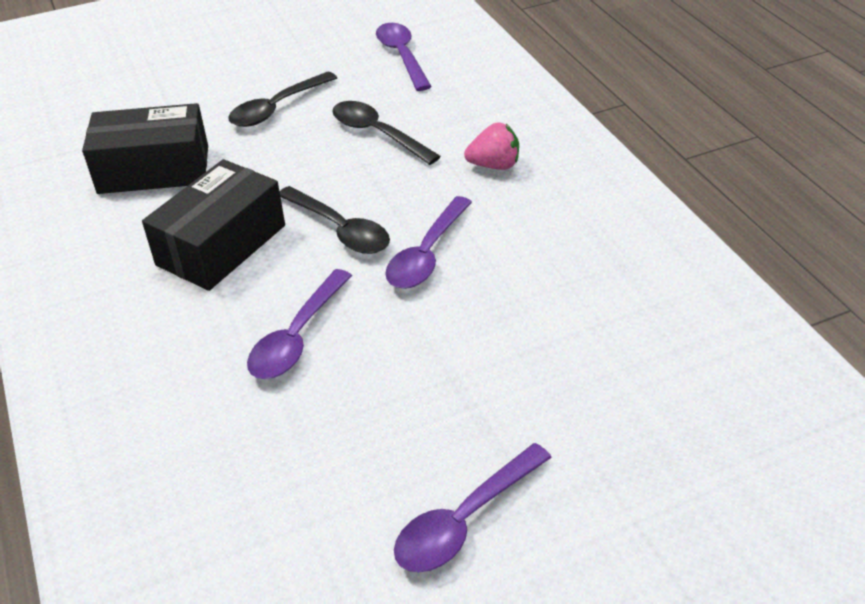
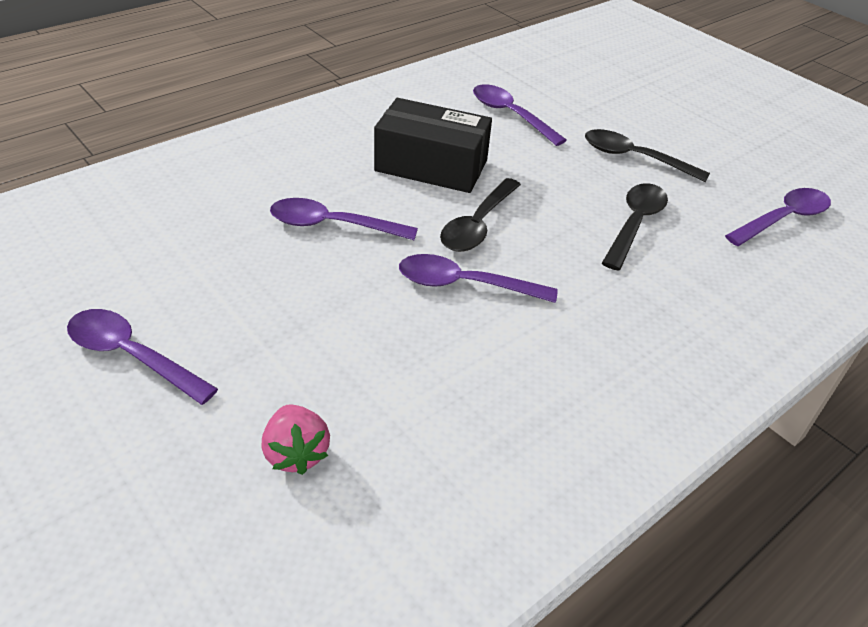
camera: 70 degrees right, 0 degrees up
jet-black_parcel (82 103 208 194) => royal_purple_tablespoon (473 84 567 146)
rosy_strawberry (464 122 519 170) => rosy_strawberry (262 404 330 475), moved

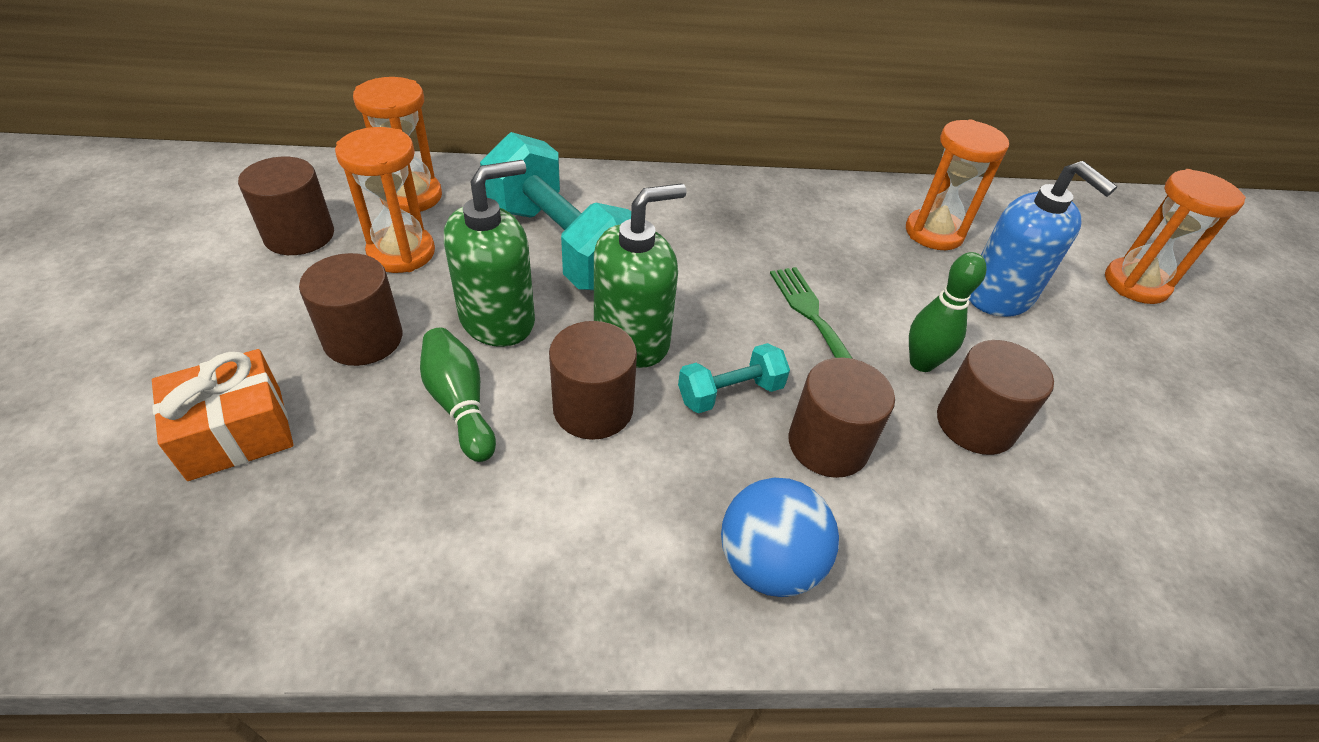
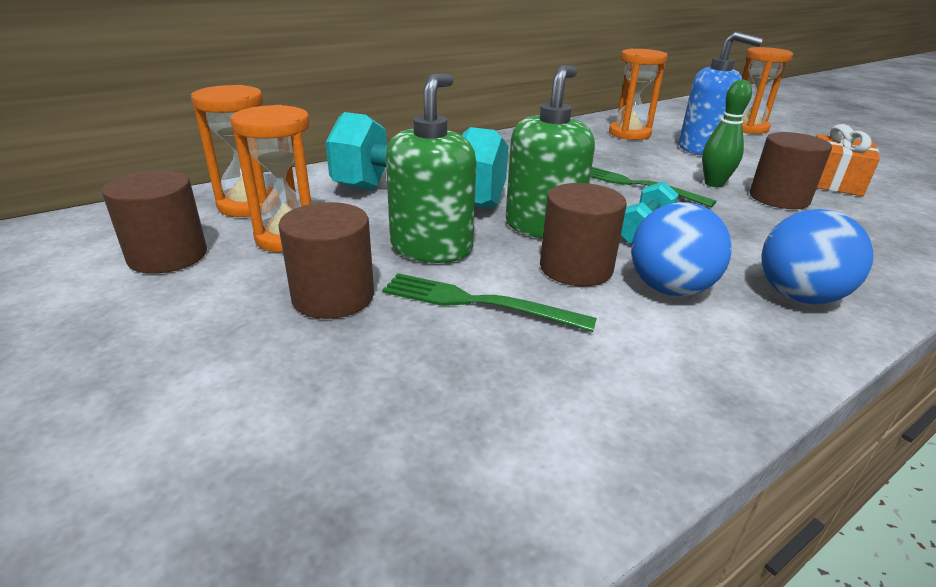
camera: 30 degrees left, 15 degrees down
green_tenpin (420 328 496 462) => green_dinner_fork (383 273 597 332)
orange_wrapped_gift (152 349 294 481) => orange_wrapped_gift (816 124 880 196), moved
dark_brown_cylinder_shape (788 357 895 478) => nothing
nothing => royal_blue_ball (631 202 732 296)

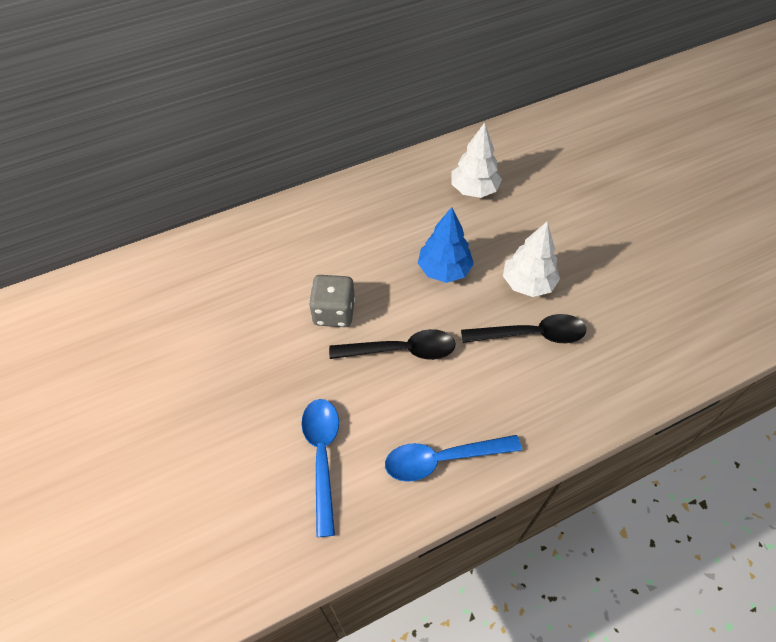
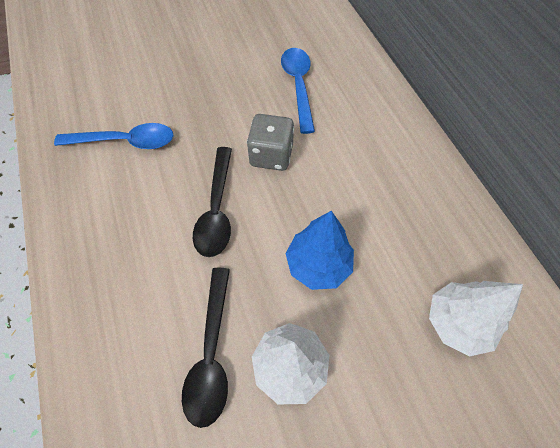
camera: 95 degrees right, 5 degrees up
royal_blue_tablespoon (385 435 522 482) => royal_blue_tablespoon (281 48 315 134), moved

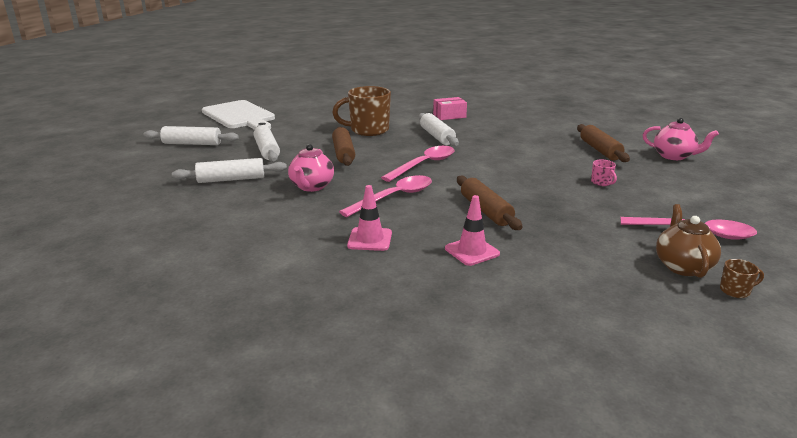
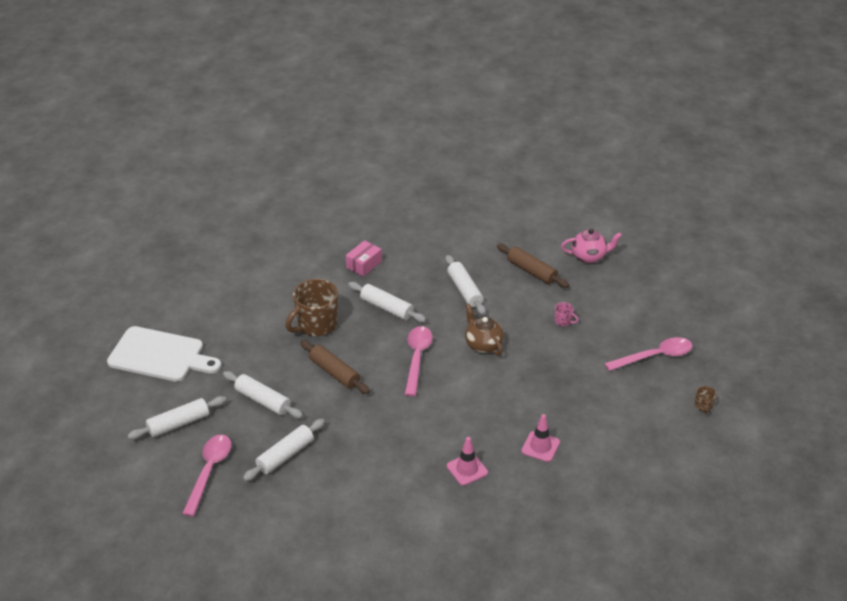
camera: 35 degrees left, 15 degrees up
rosy_tea_pot (288 144 334 192) => nothing
rosy_tablespoon (339 175 432 217) => rosy_tablespoon (182 435 231 517), moved
dark_brown_rolling_pin (457 176 522 230) => nothing
dark_brown_tea_pot (656 204 721 278) => dark_brown_tea_pot (465 304 504 355), moved
dark_brown_coffee_mug (720 259 764 298) => dark_brown_coffee_mug (695 386 716 414), 135 degrees clockwise
nothing => pure_white_rolling_pin (445 255 486 315)

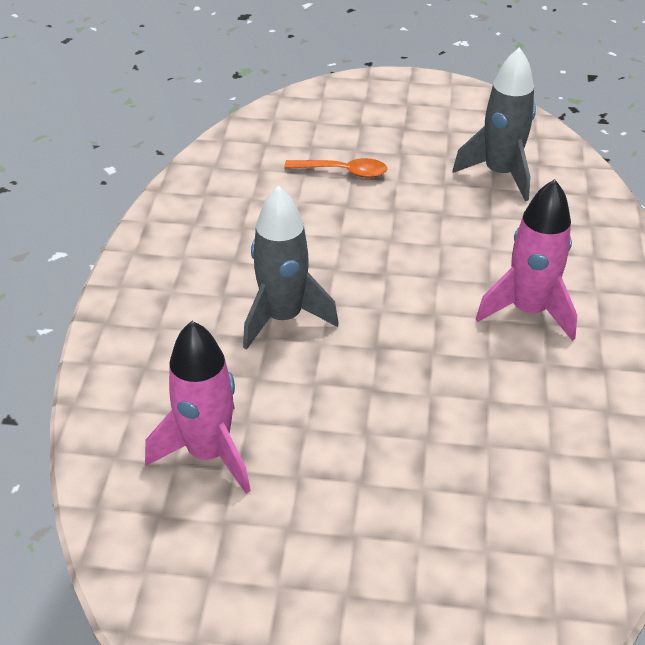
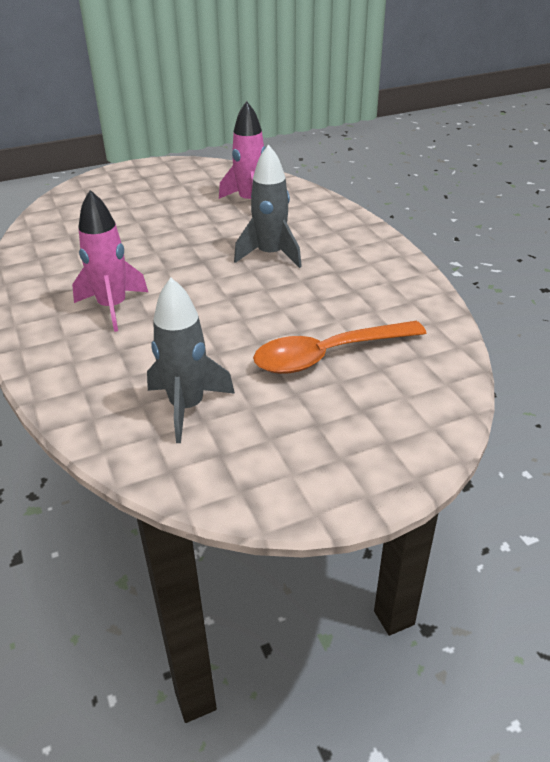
camera: 150 degrees right, 5 degrees down
orange_tablespoon (284 158 387 178) => orange_tablespoon (253 321 427 374), x1.83

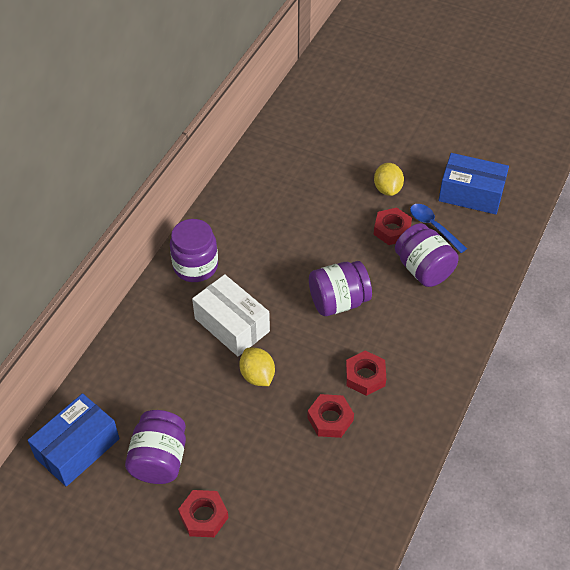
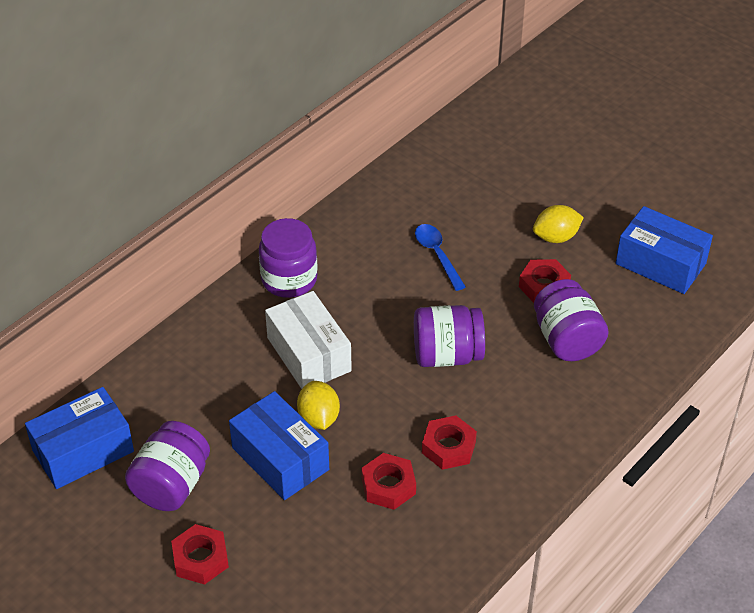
camera: 15 degrees right, 5 degrees down
golden_lemon (374 163 404 196) => golden_lemon (533 205 584 243), 60 degrees clockwise
royal_blue_tablespoon (410 204 467 253) => royal_blue_tablespoon (415 224 466 291), moved
nothing => royal_blue_parcel (229 391 329 500)

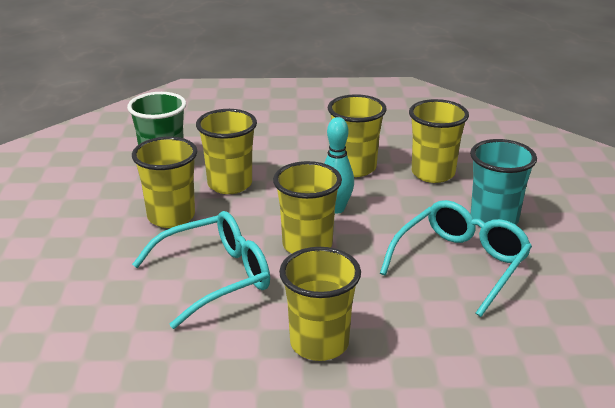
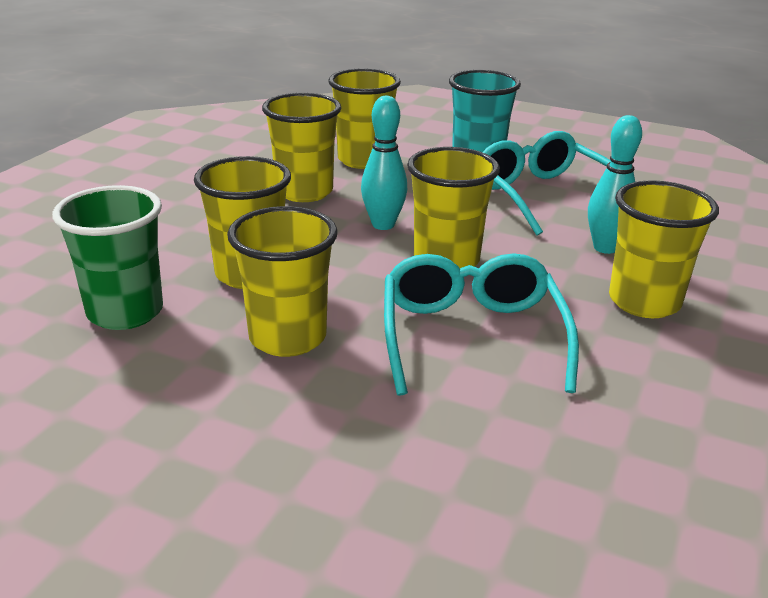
camera: 65 degrees left, 0 degrees up
nothing => turquoise_tenpin (588 115 642 254)

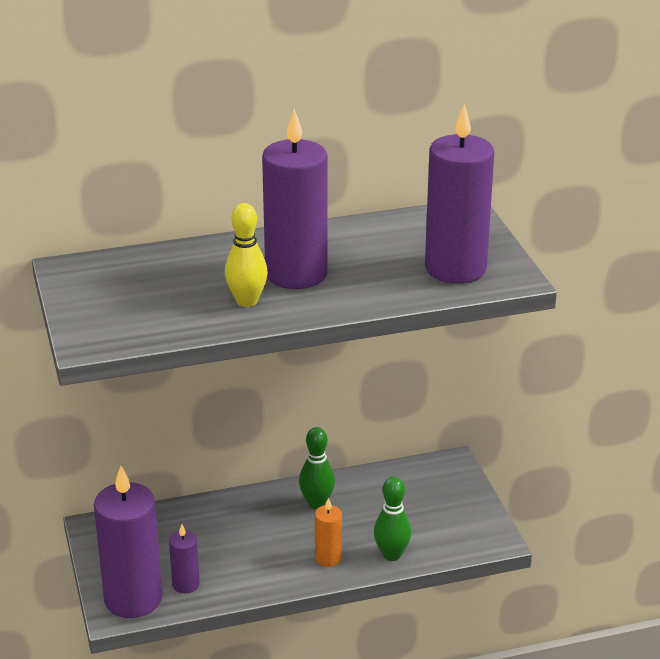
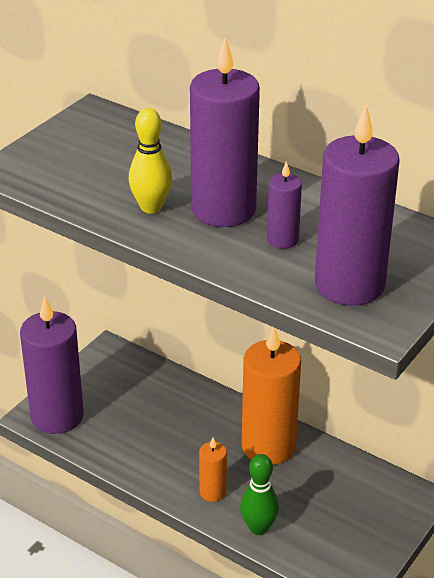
camera: 50 degrees right, 5 degrees up
green_tenpin (299 427 335 509) => orange_wax_candle (242 327 301 465)
royal_purple_wax_candle (169 524 200 594) => royal_purple_wax_candle (267 161 302 249), moved

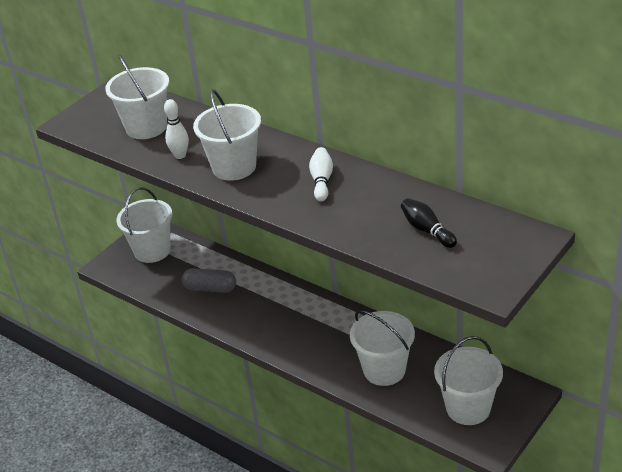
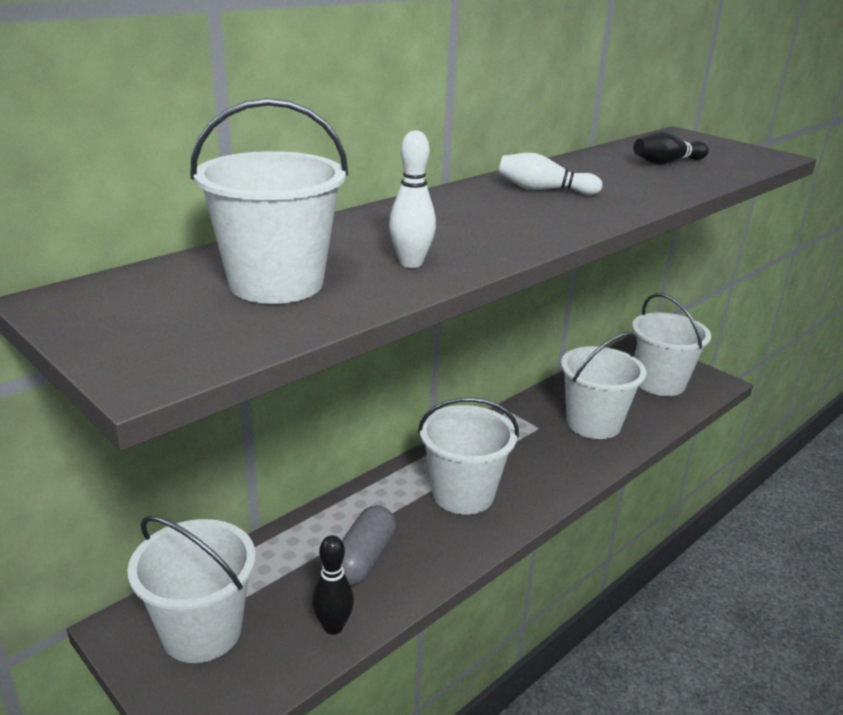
camera: 85 degrees left, 10 degrees down
pure_white_bucket (193 89 261 181) => pure_white_bucket (418 397 519 515), moved
nothing => jet-black_tenpin (312 535 354 635)

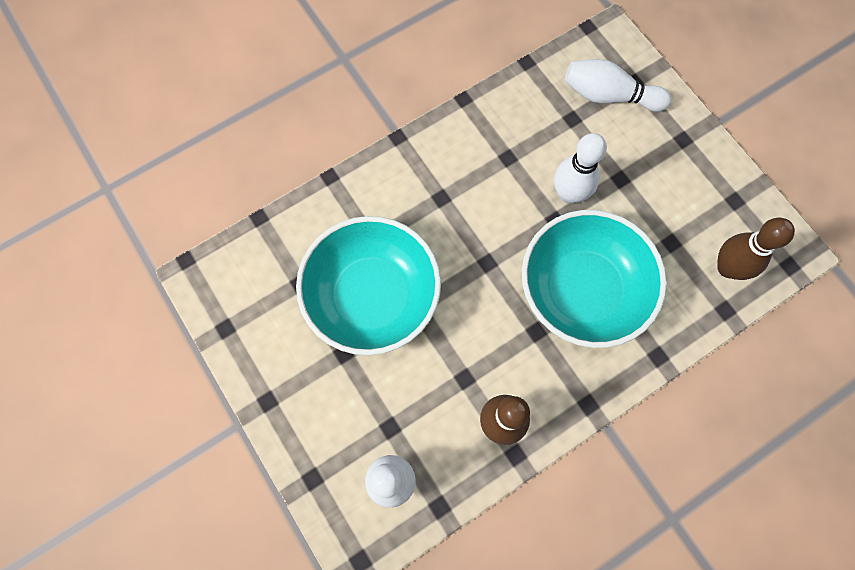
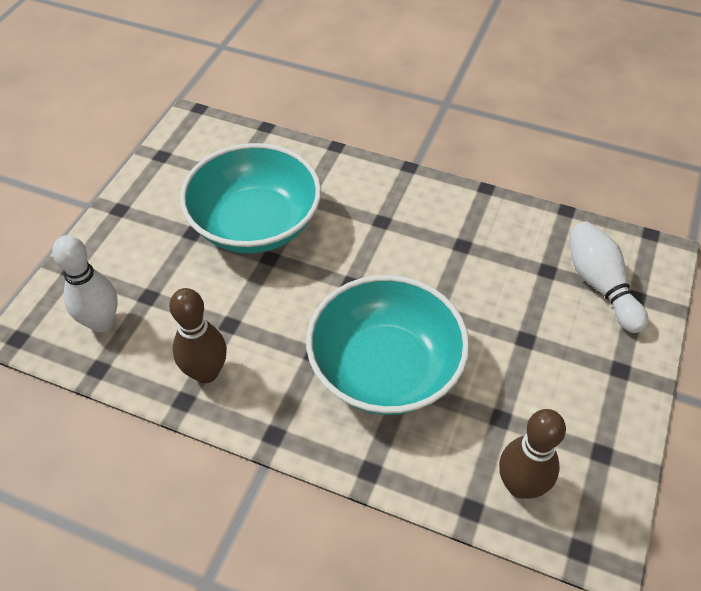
camera: 55 degrees right, 20 degrees down
pure_white_tenpin (554 133 607 203) => nothing

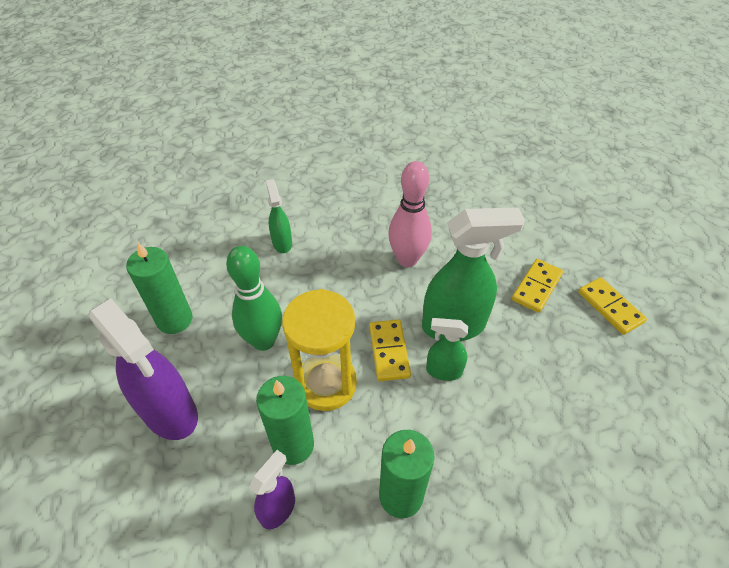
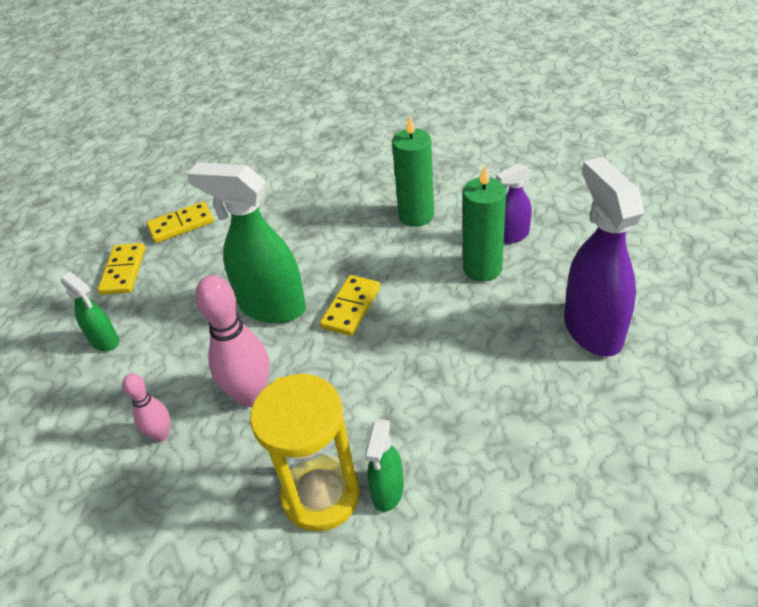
camera: 145 degrees left, 5 degrees down
green_wax_candle (126 242 192 334) => nothing
green_tenpin (226 246 282 351) => nothing
golden_domino_tile (512 259 563 313) => golden_domino_tile (147 201 214 243), moved
golden_sand_timer (282 289 357 411) => golden_sand_timer (250 374 360 532), moved
green_spray_bottle (426 318 468 381) => green_spray_bottle (61 272 119 351), moved
nothing => rosy_tenpin (122 373 170 442)

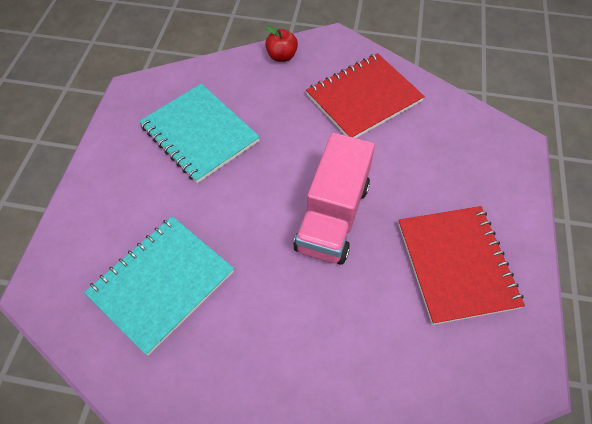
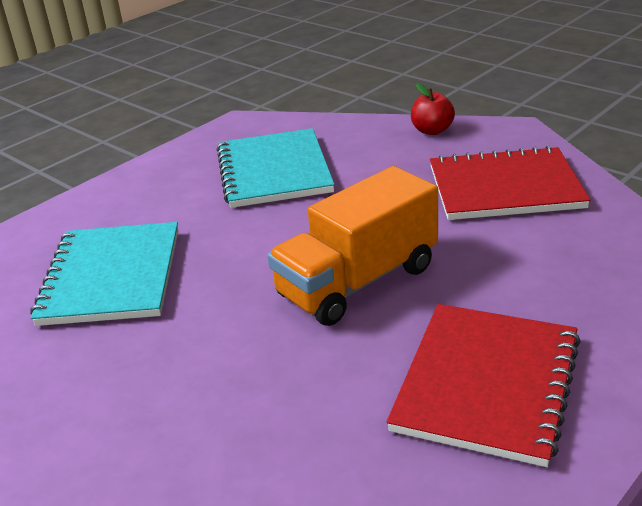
camera: 35 degrees right, 25 degrees down
rosy_truck (294 133 375 265) => orange_truck (267 166 438 326)
turquoise_exercise_book (84 216 234 356) => turquoise_exercise_book (30 222 179 326), 75 degrees counterclockwise

